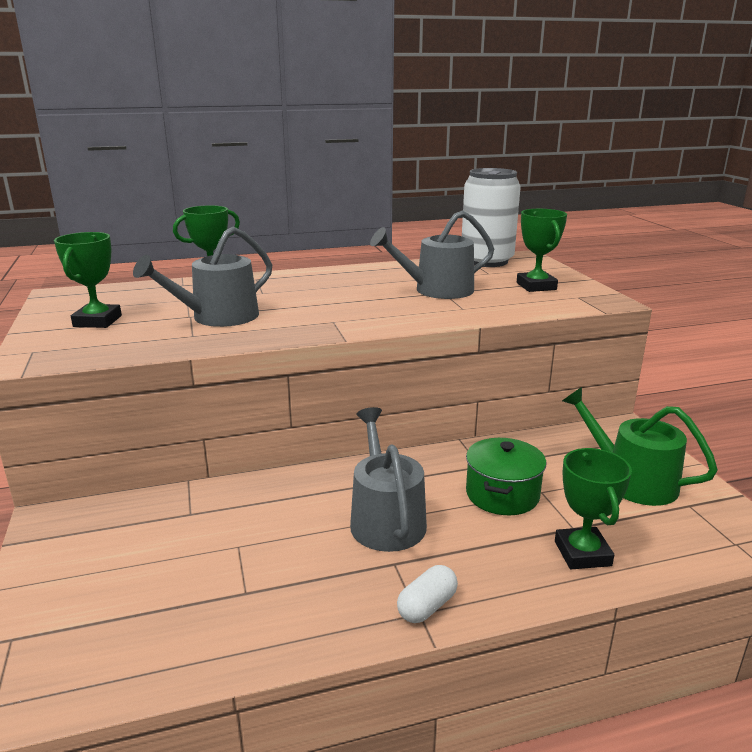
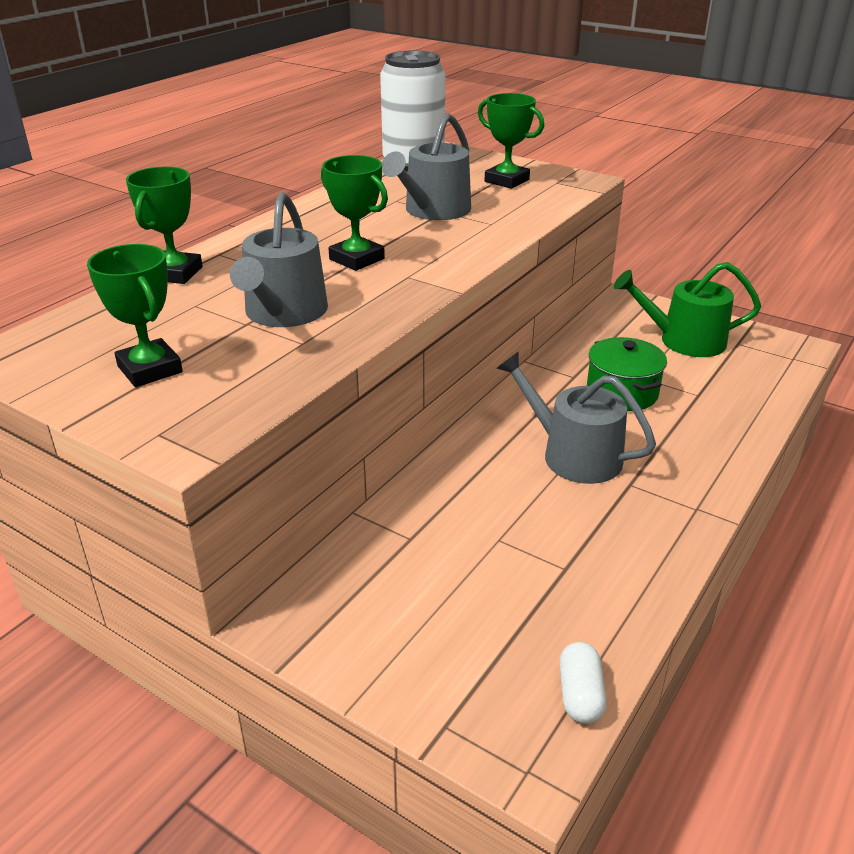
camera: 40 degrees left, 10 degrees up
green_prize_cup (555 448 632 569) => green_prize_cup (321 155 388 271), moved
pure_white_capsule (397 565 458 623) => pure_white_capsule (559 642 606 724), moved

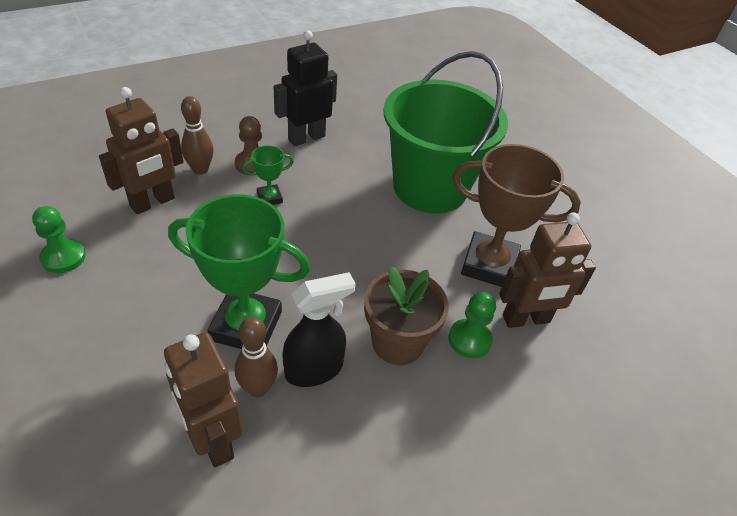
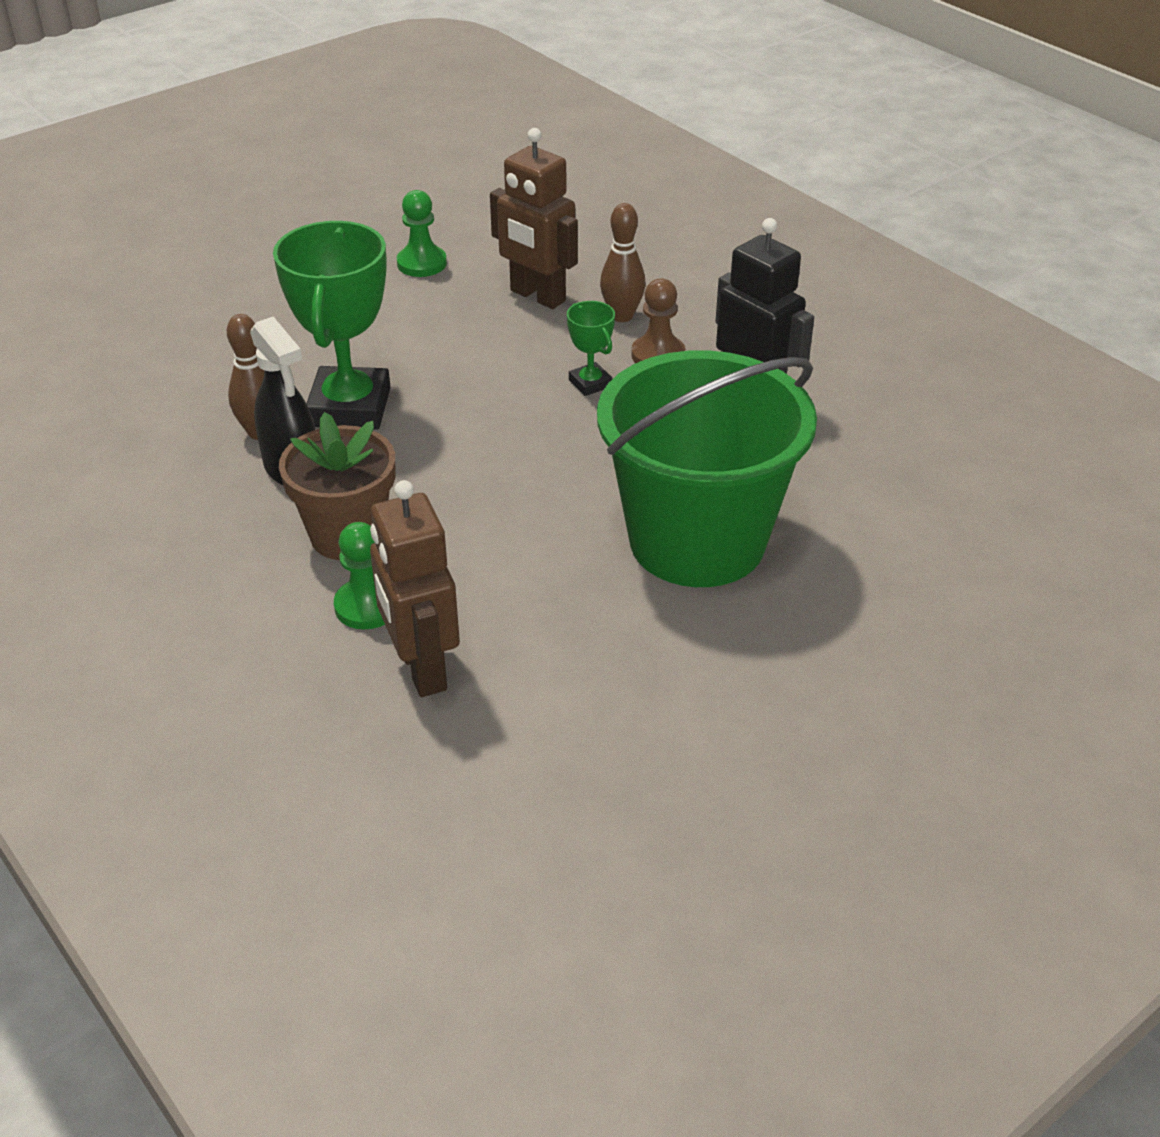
camera: 85 degrees right, 5 degrees down
dark_brown_prize_cup (452 144 581 287) => nothing
dark_brown_robot (164 332 243 467) => nothing

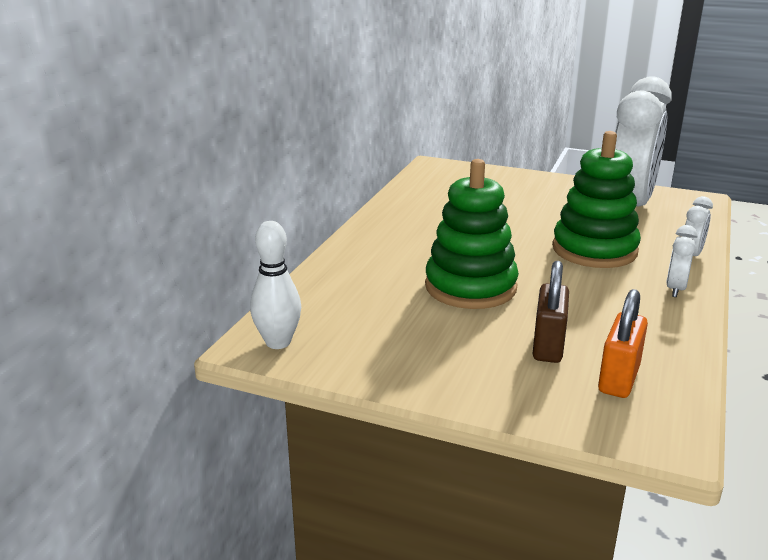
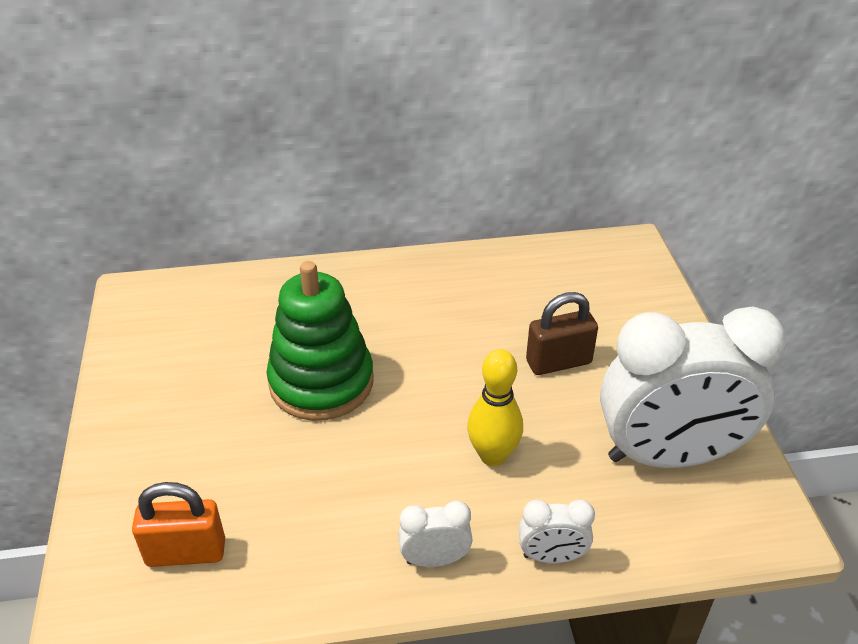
camera: 60 degrees right, 15 degrees up
green_stacking_rings (552 131 641 268) => golden_tenpin (467 349 523 466)
pure_white_tenpin (250 221 301 349) => nothing
dark_brown_padlock (533 261 569 363) => dark_brown_padlock (526 292 598 375), moved

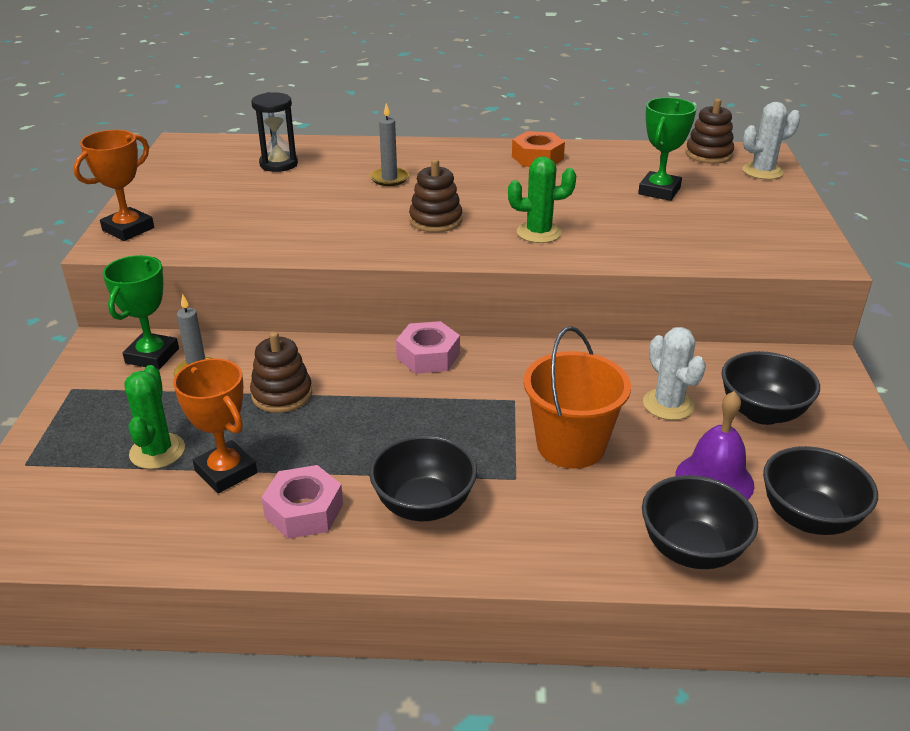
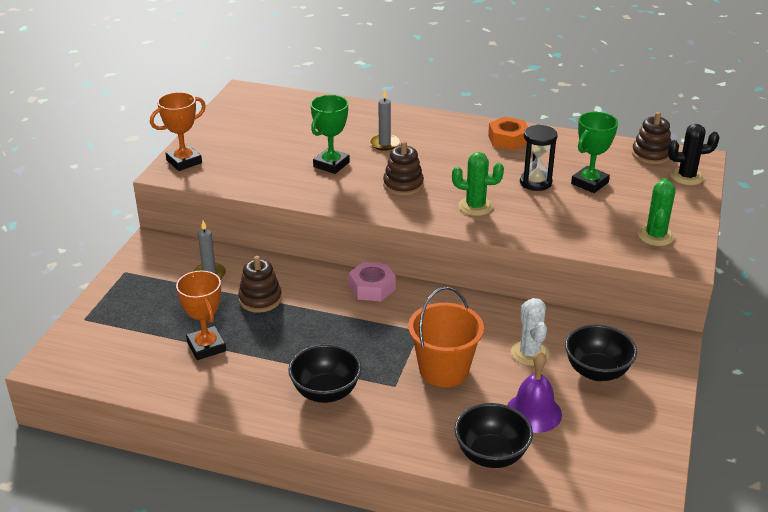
camera: 15 degrees right, 0 degrees up
jet-black_sand_timer (251 92 298 172) => jet-black_sand_timer (520 124 557 191), moved
pure_white_prickly_plant (742 102 801 180) => jet-black_prickly_plant (668 124 720 185)
green_prize_cup (103 255 179 370) => green_prize_cup (310 95 350 174), moved
green_prickly_plant (125 365 185 469) => green_prickly_plant (638 178 675 246), moved
jet-black_serving_bowl (763 446 878 535) => nothing
rosy_nut (261 465 343 539) => nothing

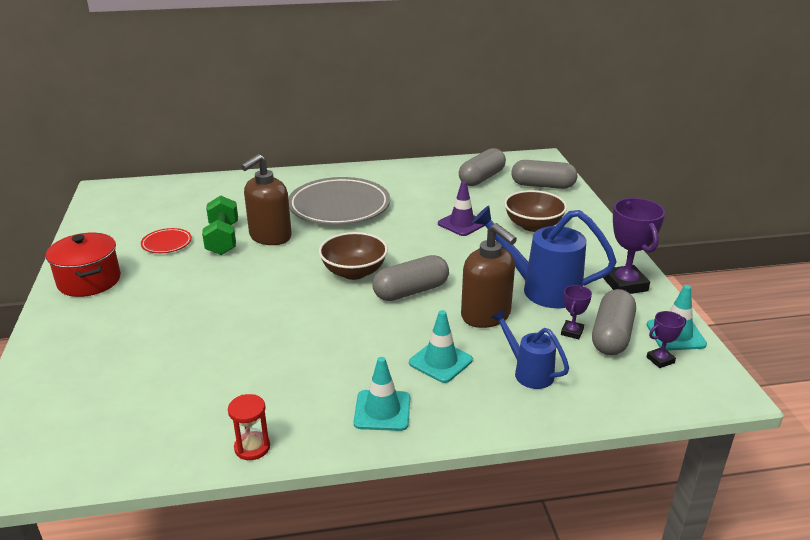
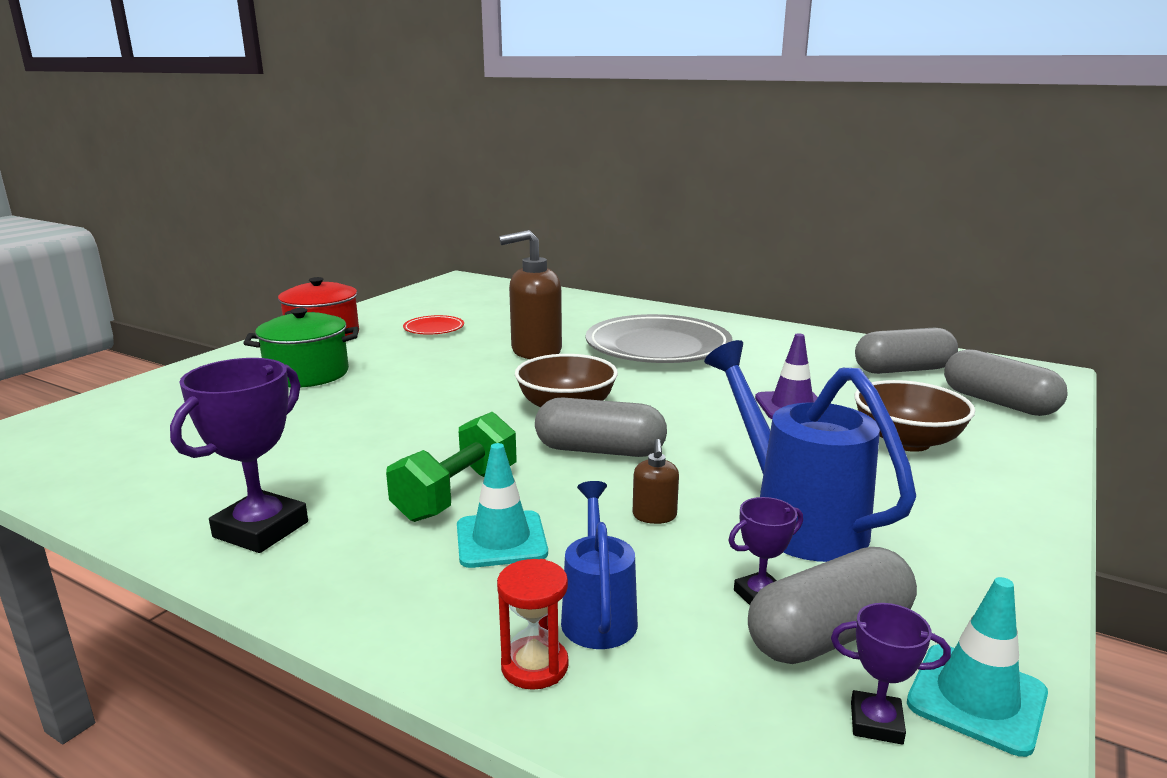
camera: 40 degrees right, 10 degrees down
green_free_weight (202 195 238 255) => green_free_weight (386 412 517 522), moved
royal_purple_prize_cup (603 198 665 294) => royal_purple_prize_cup (170 358 308 553), moved
dark_brown_pump_bottle (461 223 517 328) => dark_brown_pump_bottle (633 439 679 524), x0.46
turquoise_safety_cone (353 357 410 431) => nothing
crimson_sand_timer (228 394 270 460) => crimson_sand_timer (497 559 569 690), moved
nothing => green_pot (243 308 359 387)

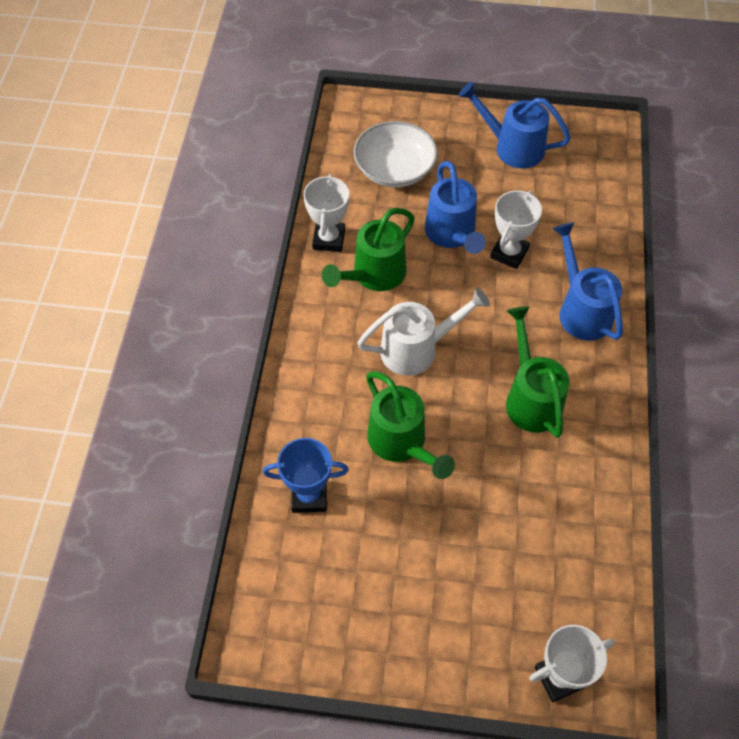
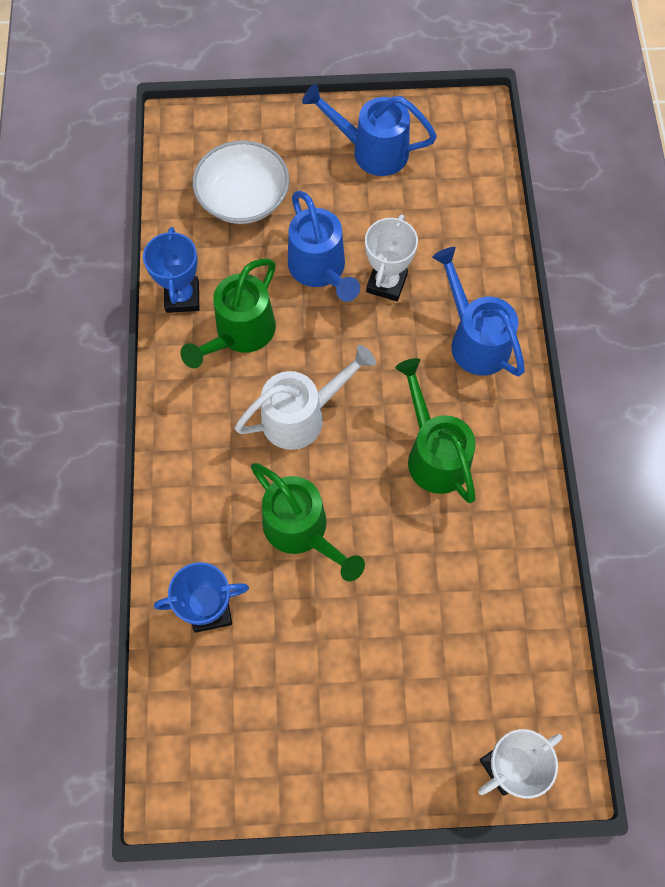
camera: 10 degrees left, 10 degrees up
pure_white_prize_cup (303 174 349 252) => royal_blue_prize_cup (143 227 199 313)

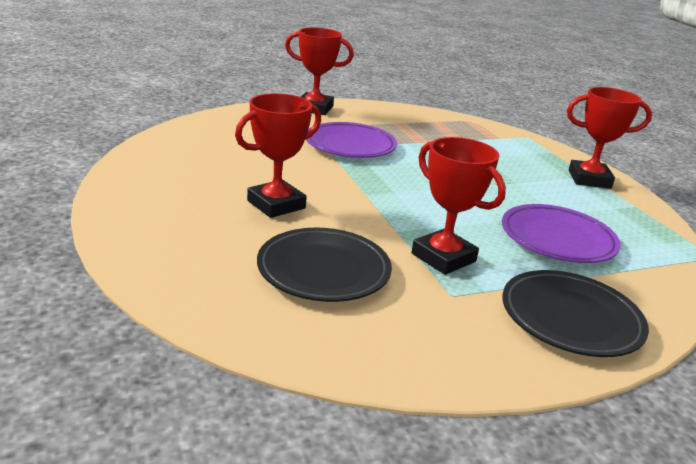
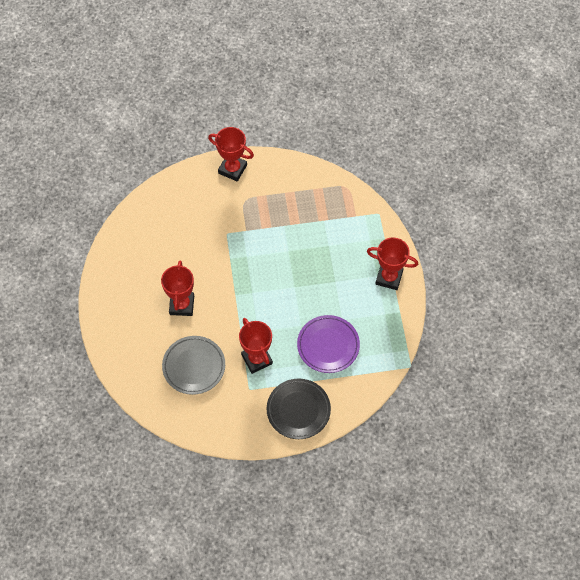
camera: 15 degrees right, 35 degrees up
crimson_prize_cup (235 93 321 218) => crimson_prize_cup (161 261 194 316), 60 degrees counterclockwise
royal_purple_flat_dish (306 122 397 158) => nothing
jet-black_flat_dish (257 228 392 302) => ash-grey_flat_dish (162 336 225 395)

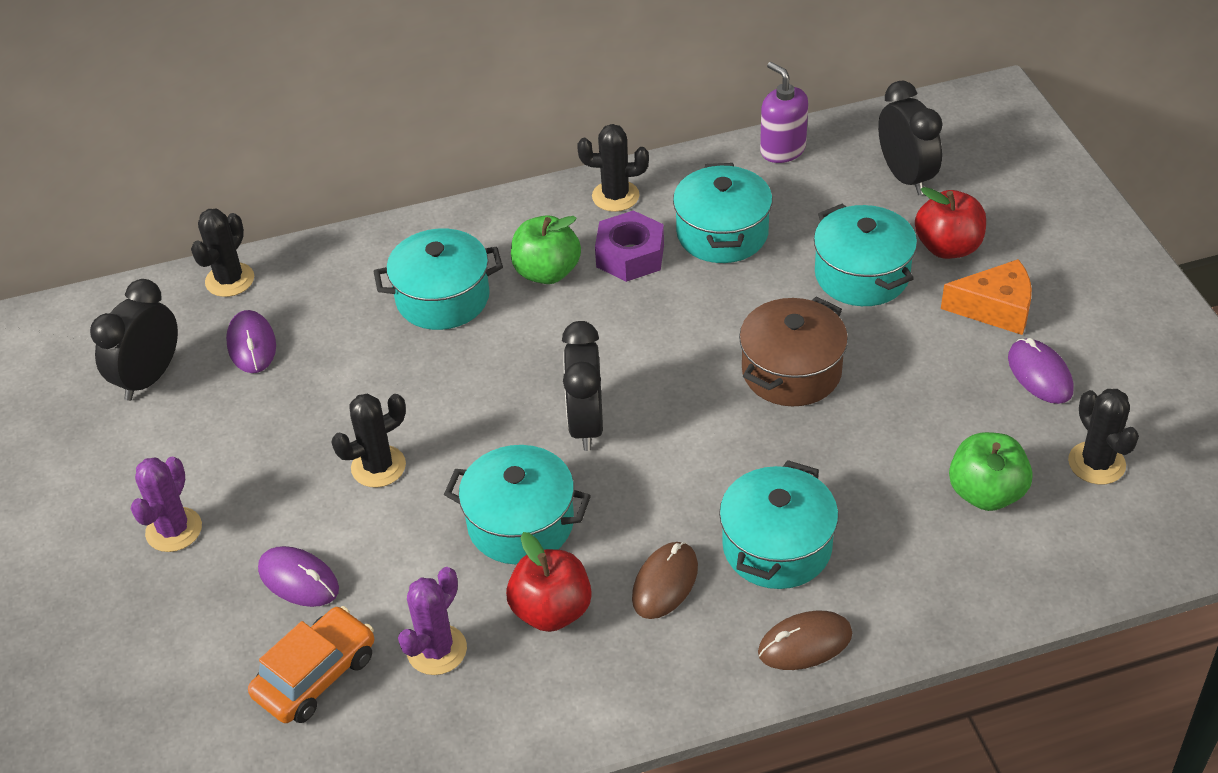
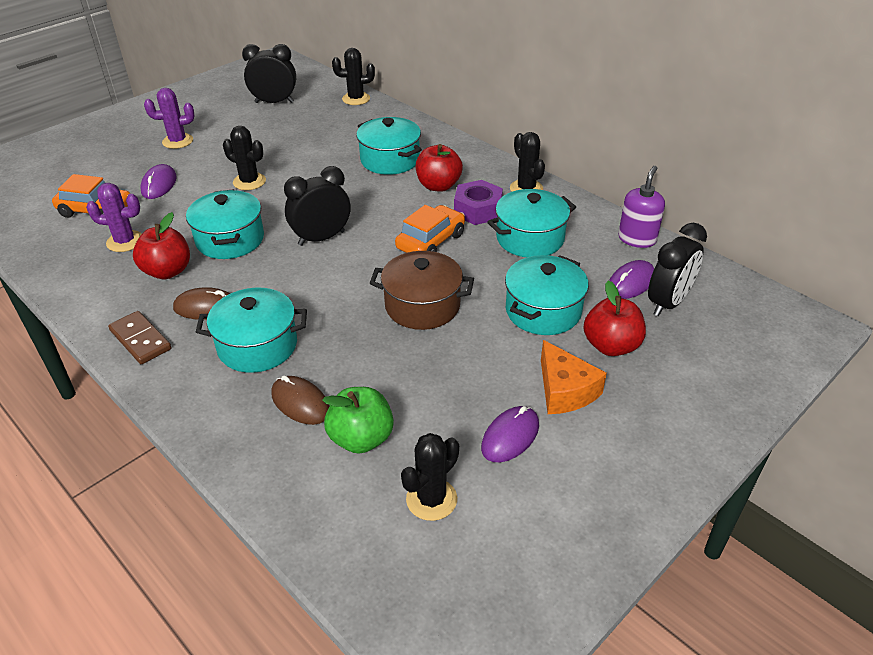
camera: 60 degrees right, 5 degrees down
green_apple_fruit (511 215 581 284) => crimson_apple_fruit (416 144 463 192)
royal_purple_mouse (226 310 276 373) => royal_purple_mouse (609 260 654 299), moved
dark_brown_mouse (758 610 852 670) => dark_brown_mouse (271 375 329 425), moved
nothing => orange_car (395 205 465 253)
nothing => dark_brown_domino_tile (108 311 171 364)

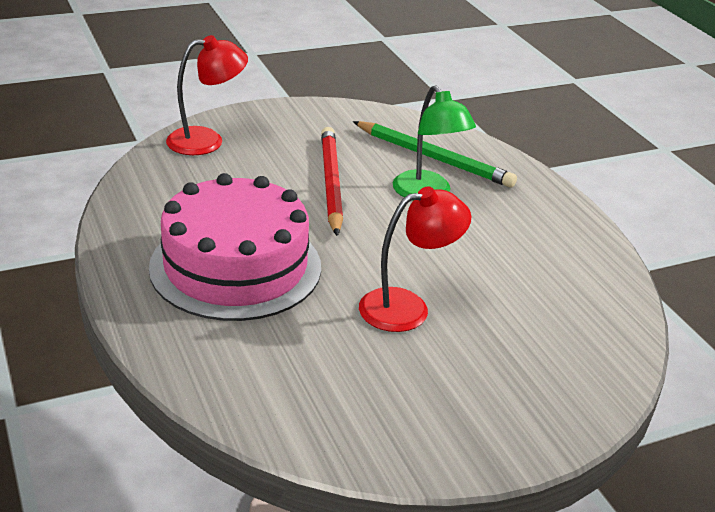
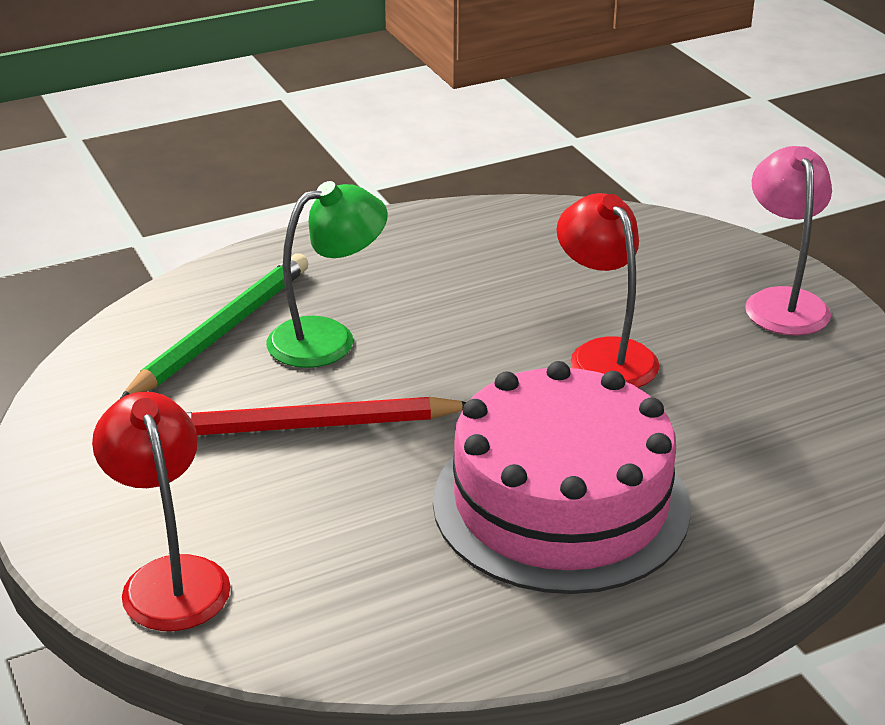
camera: 90 degrees left, 0 degrees up
nothing => rosy_lamp (745 146 832 336)

